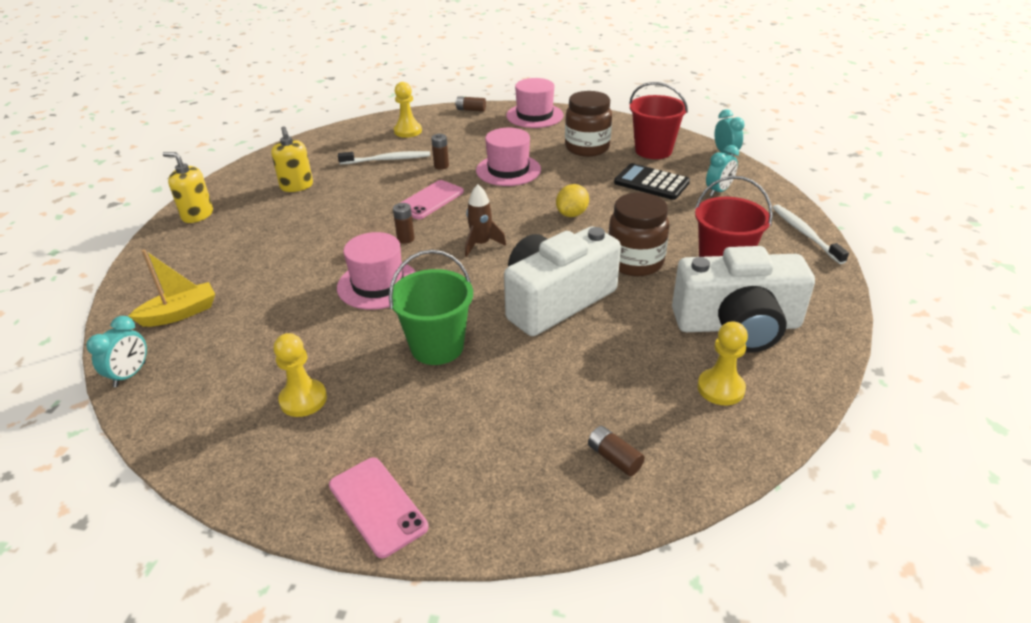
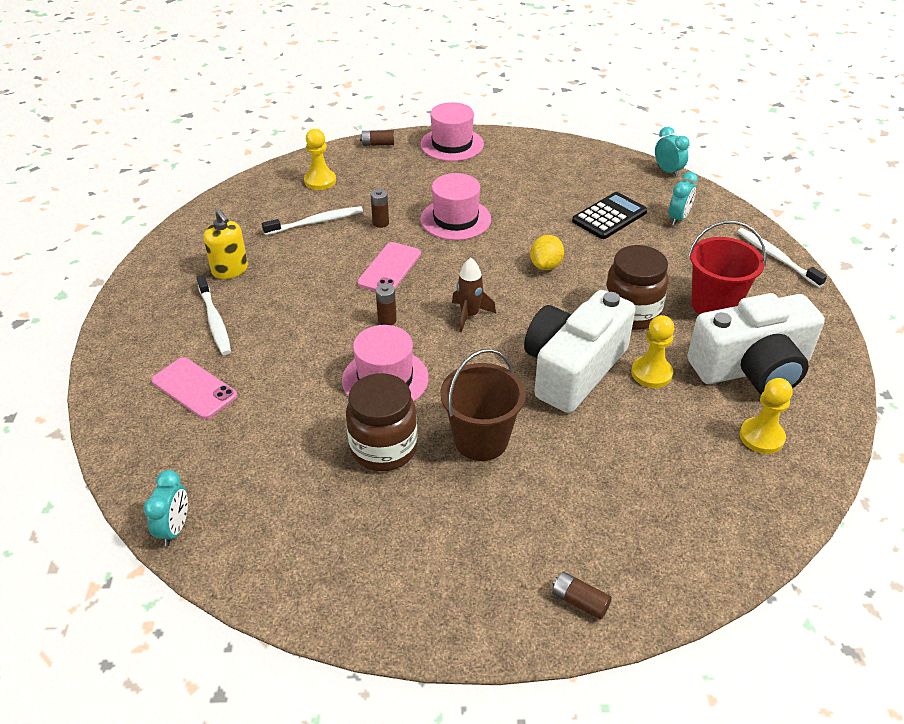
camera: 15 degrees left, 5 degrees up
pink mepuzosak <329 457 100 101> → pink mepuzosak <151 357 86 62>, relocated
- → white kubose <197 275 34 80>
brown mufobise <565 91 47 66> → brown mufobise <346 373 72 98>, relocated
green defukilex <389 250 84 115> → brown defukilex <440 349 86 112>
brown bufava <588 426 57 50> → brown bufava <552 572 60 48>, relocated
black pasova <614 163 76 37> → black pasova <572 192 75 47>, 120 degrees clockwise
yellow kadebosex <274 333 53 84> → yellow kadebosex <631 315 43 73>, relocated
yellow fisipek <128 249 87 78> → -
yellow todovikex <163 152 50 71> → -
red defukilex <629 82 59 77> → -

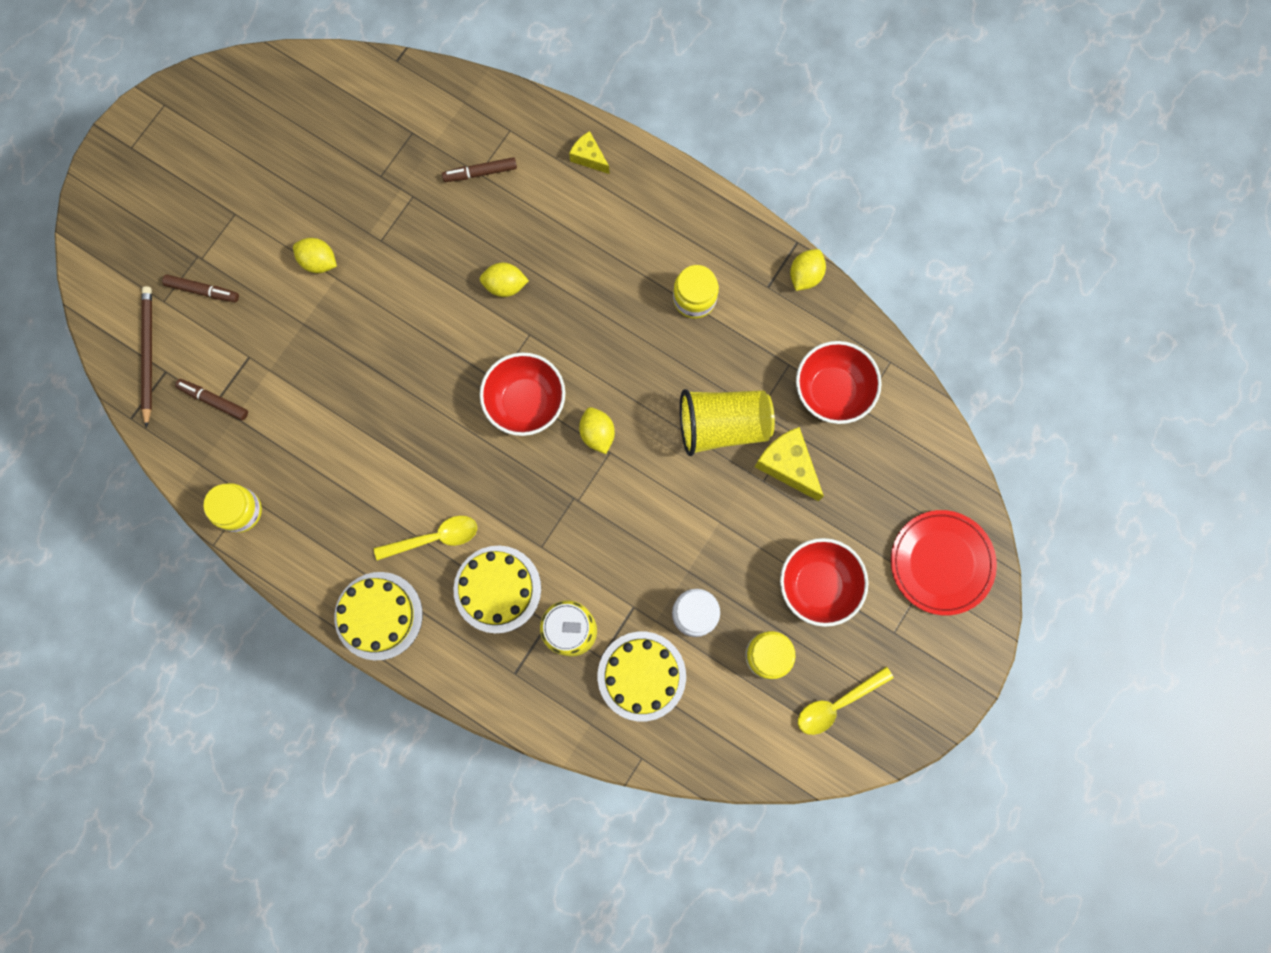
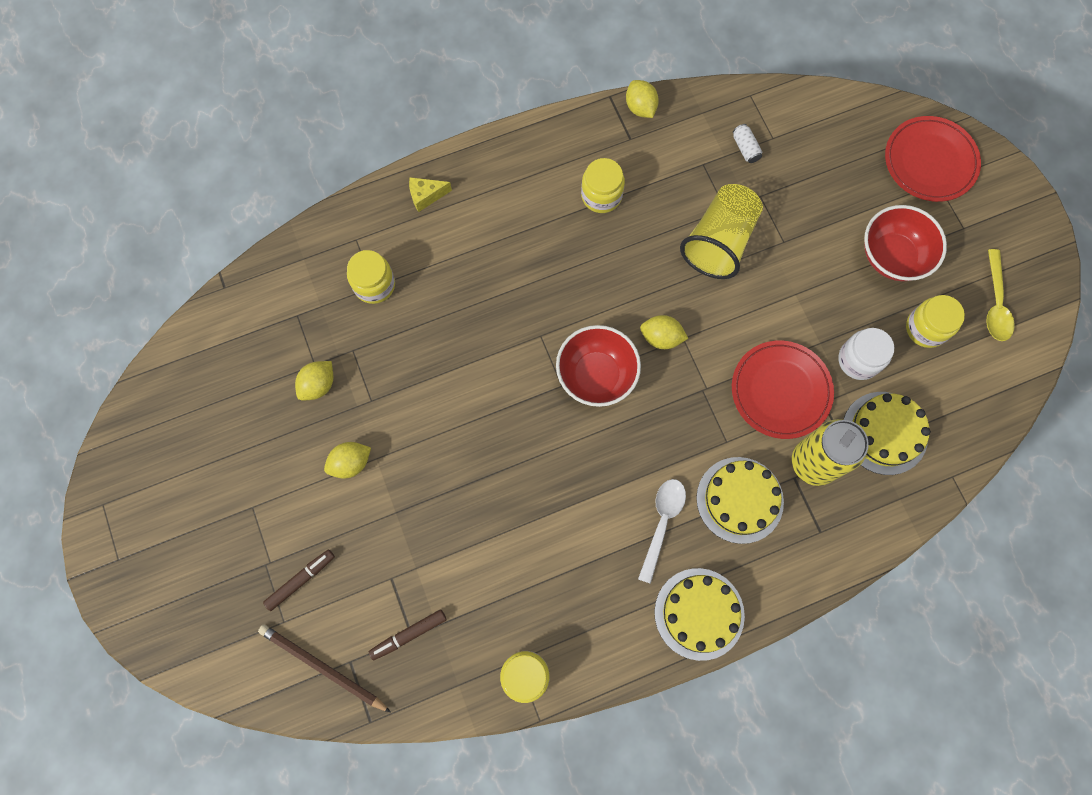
camera: 55 degrees left, 5 degrees down
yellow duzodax <480 262 49 35> → yellow duzodax <295 361 38 39>, relocated
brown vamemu <442 157 75 25> → yellow mufobise <347 250 48 54>
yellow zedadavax <374 516 103 45> → white zedadavax <638 479 48 105>
- → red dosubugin <732 341 102 98>
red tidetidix <796 341 86 83> → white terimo <733 124 29 39>
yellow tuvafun <755 427 69 74> → -

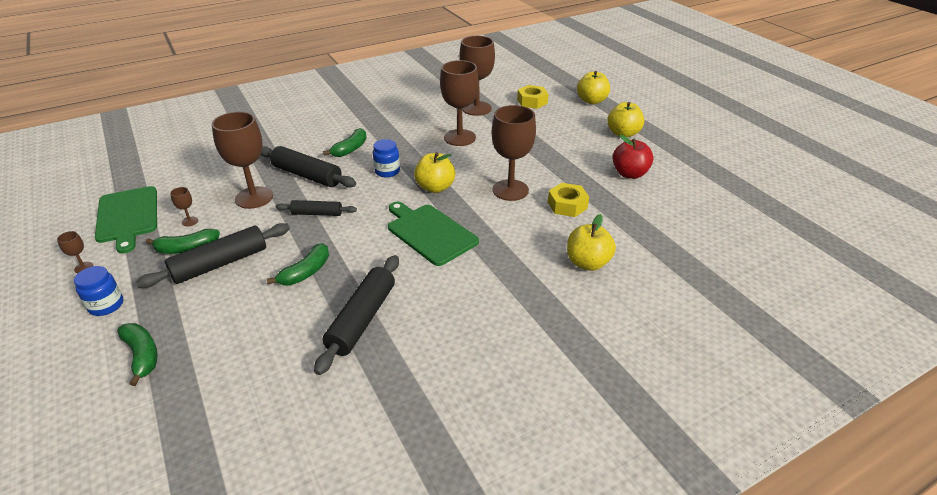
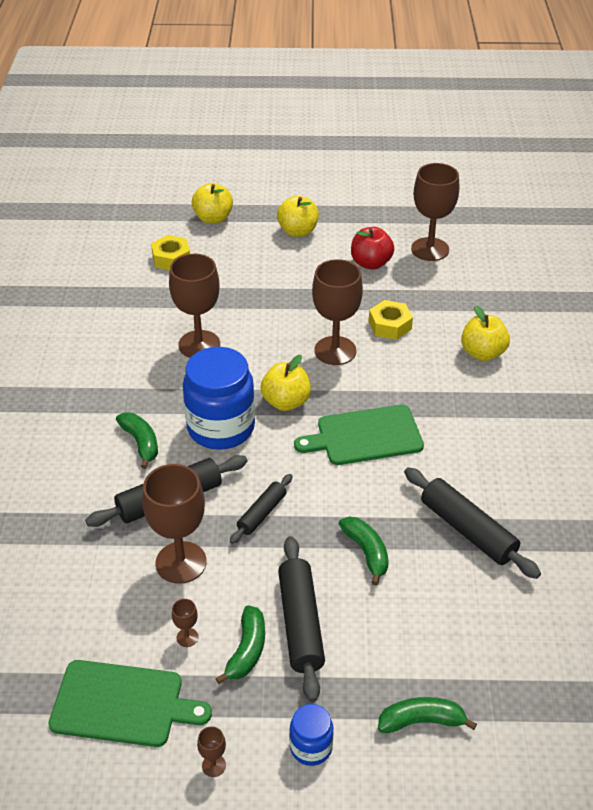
camera: 60 degrees left, 5 degrees up
blue mufobise <373 139 27 38> → blue mufobise <183 347 72 103>, x2.06
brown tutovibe <459 36 36 80> → brown tutovibe <411 163 48 98>, relocated

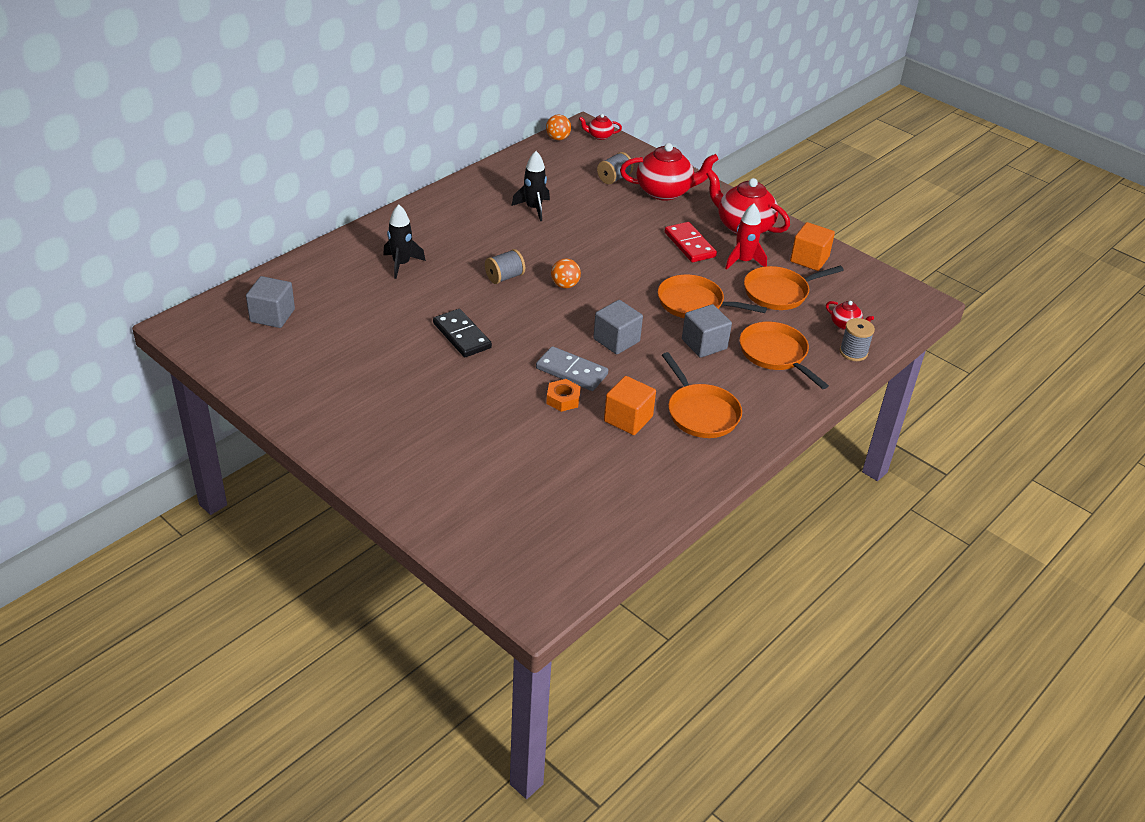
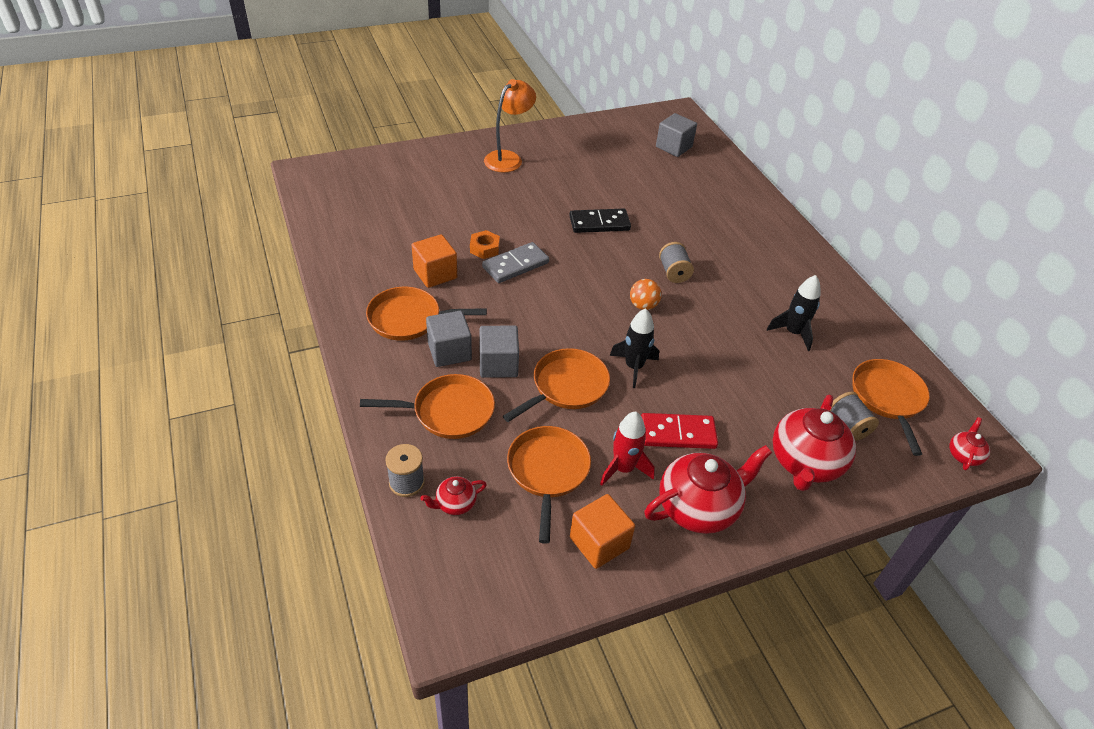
camera: 115 degrees right, 5 degrees up
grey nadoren <593 300 50 54> → grey nadoren <426 311 46 56>, relocated
- → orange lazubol <484 79 52 94>
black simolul <383 204 43 75> → black simolul <610 308 49 80>, relocated
- → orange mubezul <853 359 77 97>
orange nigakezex <546 115 25 25> → -

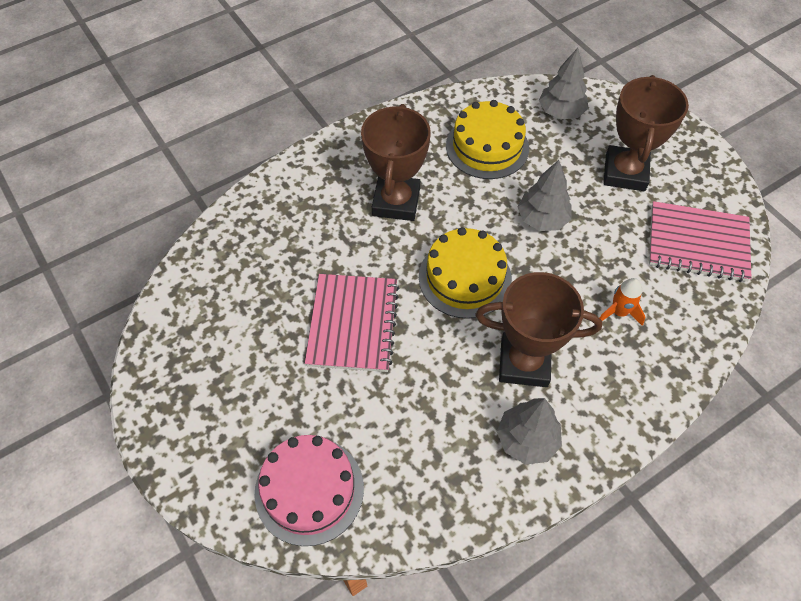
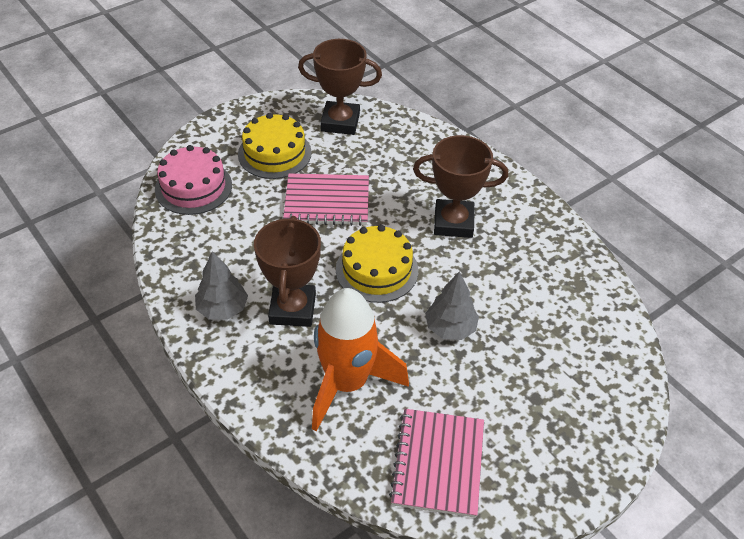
camera: 85 degrees right, 10 degrees down
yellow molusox <446 100 83 79> → yellow molusox <238 113 74 66>, relocated
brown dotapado <603 75 86 116> → brown dotapado <298 39 84 96>, relocated
orange simolul <600 278 46 48> → orange simolul <312 288 97 144>, x2.48
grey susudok <539 48 49 71> → -

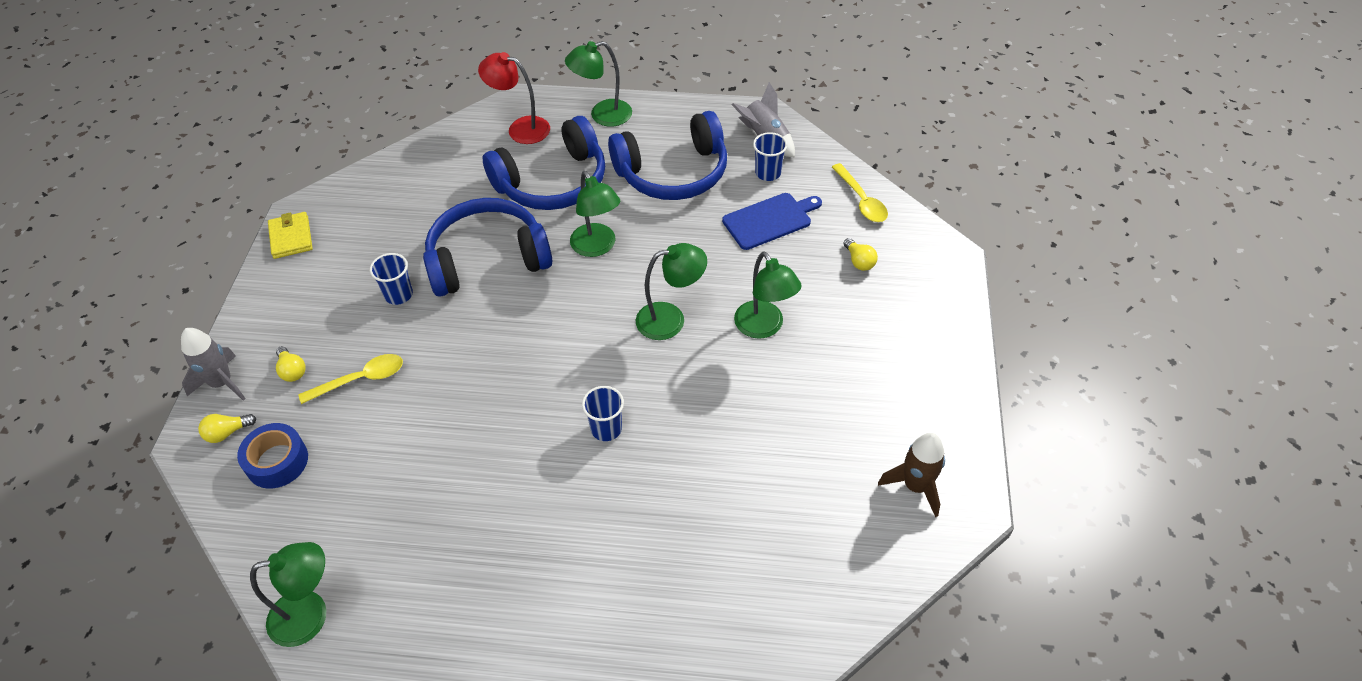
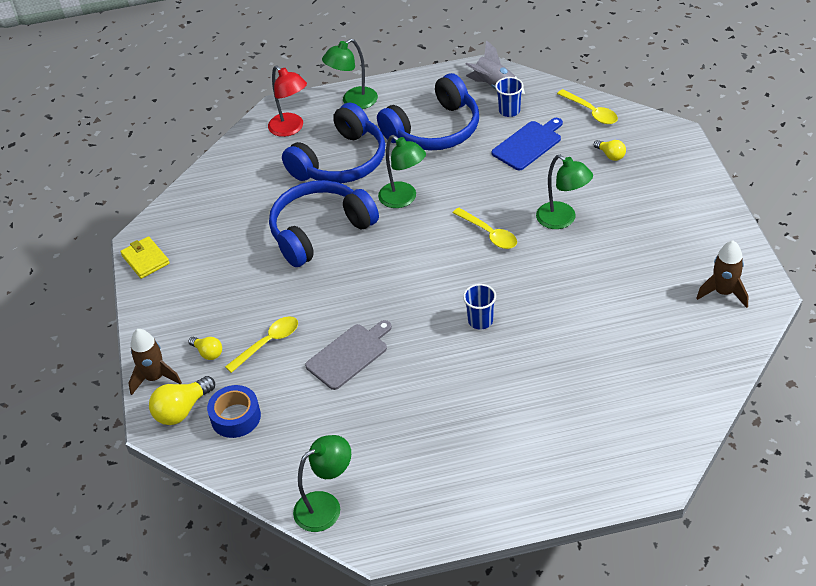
camera: 15 degrees left, 5 degrees down
grey simolul <181 328 65 73> → brown simolul <128 329 54 66>
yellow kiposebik <198 414 58 29> → yellow kiposebik <149 376 66 49>, x1.68
red lazubol <478 52 72 92> → red lazubol <268 66 39 71>, 135 degrees counterclockwise
- → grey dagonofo <305 320 87 70>
green lazubol <636 243 71 97> → yellow zedadavax <453 208 64 41>
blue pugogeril <370 253 43 52> → -

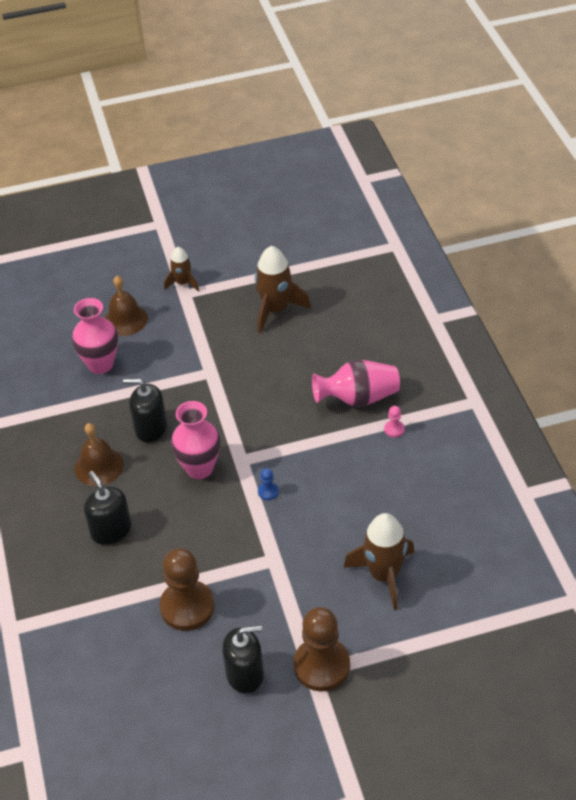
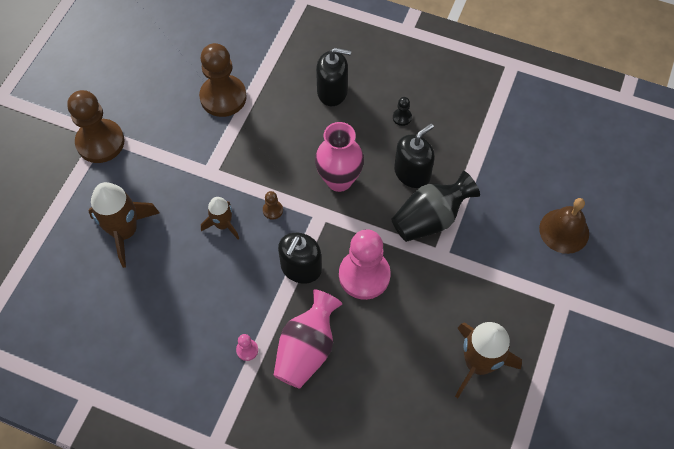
camera: 125 degrees right, 15 degrees up
brown simolul <164 247 35 44> → brown simolul <201 197 38 43>, relocated
blue kadebosex <258 468 21 32> → brown kadebosex <263 191 20 29>
black todovikex <222 625 42 69> → black todovikex <278 233 44 51>, relocated
- → pink kadebosex <339 229 52 71>
- → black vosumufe <391 171 89 71>
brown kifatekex <74 423 50 63> → black kadebosex <393 97 19 29>
pink vosumufe <72 298 46 76> → -

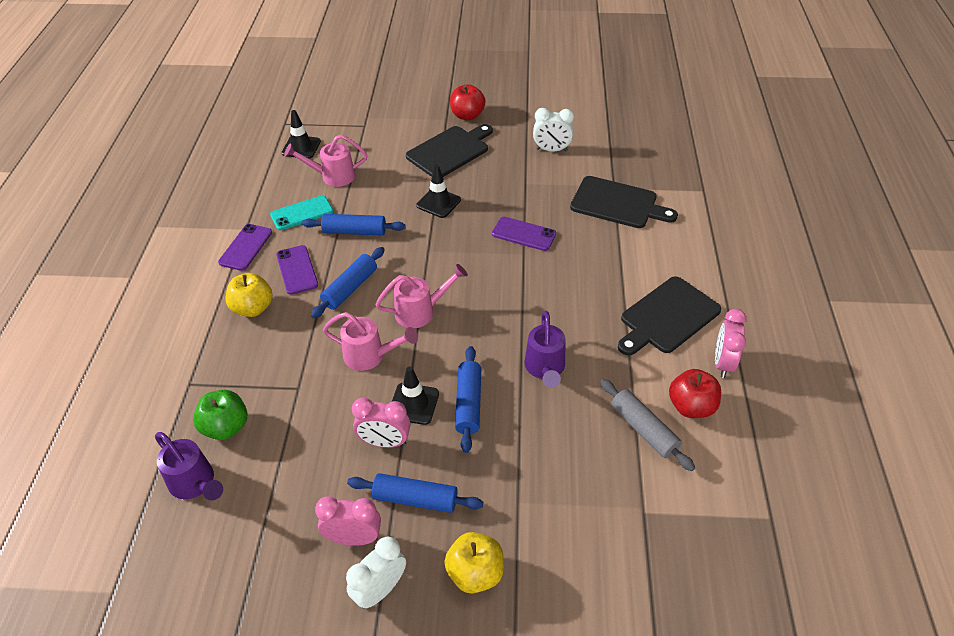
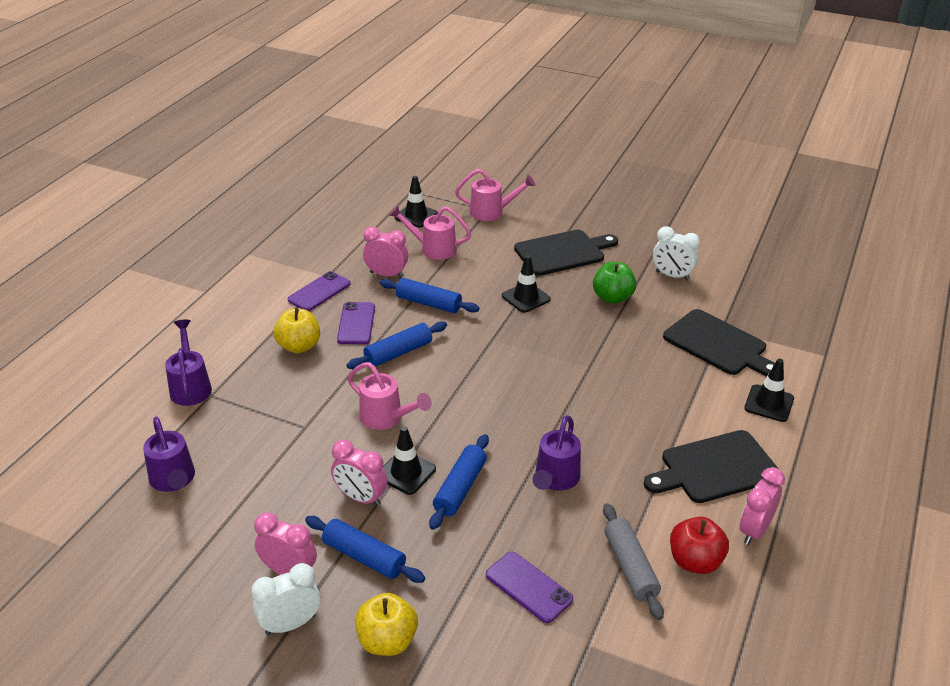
camera: 20 degrees right, 10 degrees down
- → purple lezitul <165 319 47 87>
turquoise mepuzosak <270 195 63 35> → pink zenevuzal <363 227 45 51>
pink lezitul <375 264 93 64> → pink lezitul <455 169 81 52>, relocated
purple mepuzosak <492 217 64 34> → purple mepuzosak <486 552 87 71>, relocated
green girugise <193 390 54 50> → green girugise <593 262 44 42>, relocated
- → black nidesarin <744 359 50 63>
red girugise <450 84 36 36> → -

